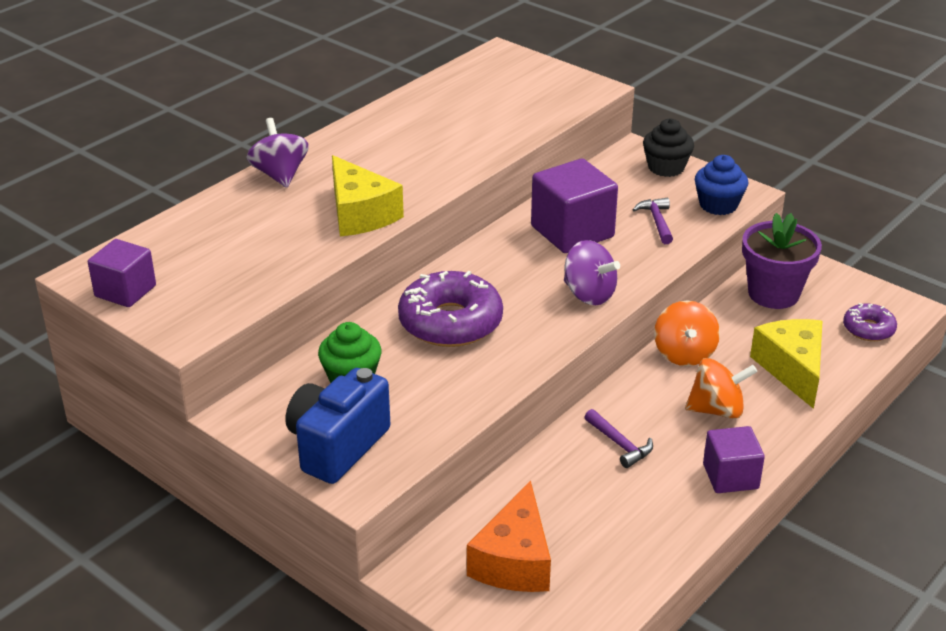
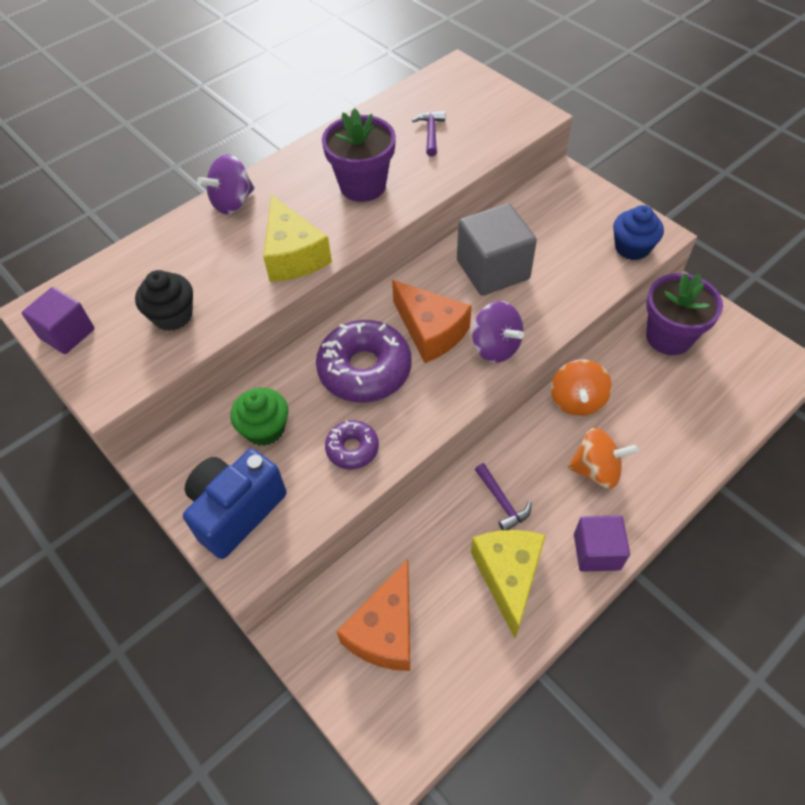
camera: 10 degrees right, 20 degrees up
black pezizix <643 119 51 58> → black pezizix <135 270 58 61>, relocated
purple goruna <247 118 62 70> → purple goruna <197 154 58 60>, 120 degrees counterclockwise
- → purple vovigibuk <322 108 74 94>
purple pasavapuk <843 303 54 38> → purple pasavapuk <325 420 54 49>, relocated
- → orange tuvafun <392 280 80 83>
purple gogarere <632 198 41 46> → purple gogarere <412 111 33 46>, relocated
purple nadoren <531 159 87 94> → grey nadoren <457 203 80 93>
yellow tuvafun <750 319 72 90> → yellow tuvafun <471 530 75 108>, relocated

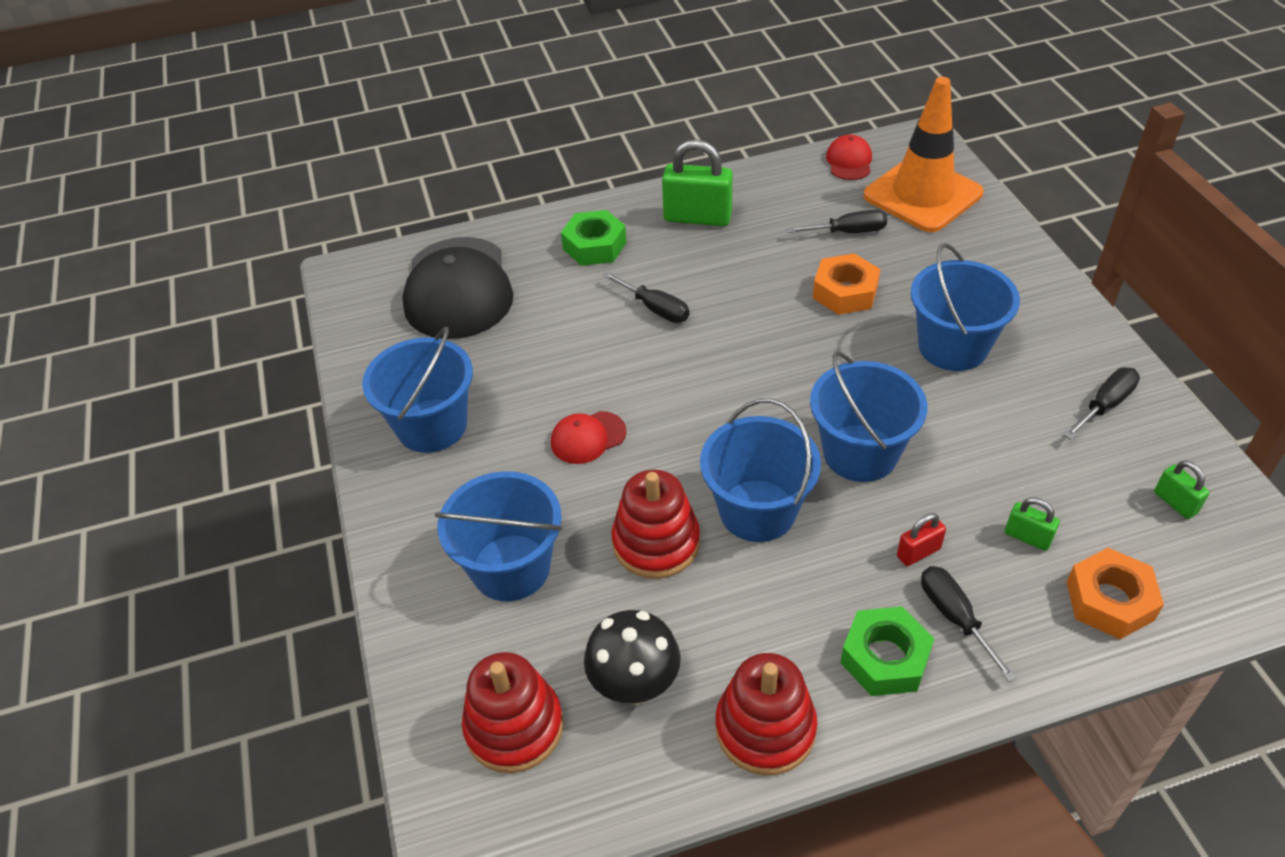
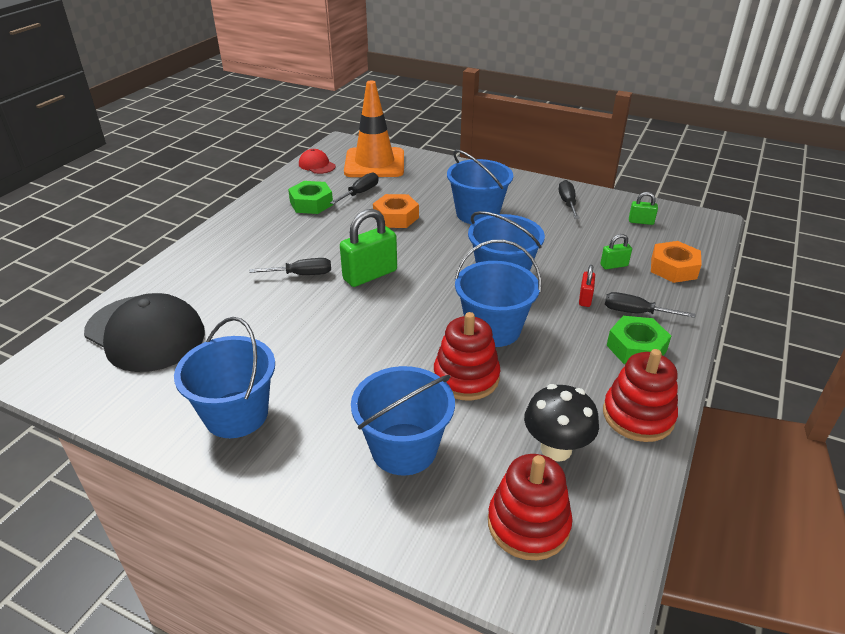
camera: 50 degrees left, 10 degrees down
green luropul <561 210 66 56> → green luropul <288 181 45 33>, relocated
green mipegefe <662 140 71 86> → green mipegefe <340 209 57 78>, relocated
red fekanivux <551 411 75 53> → -

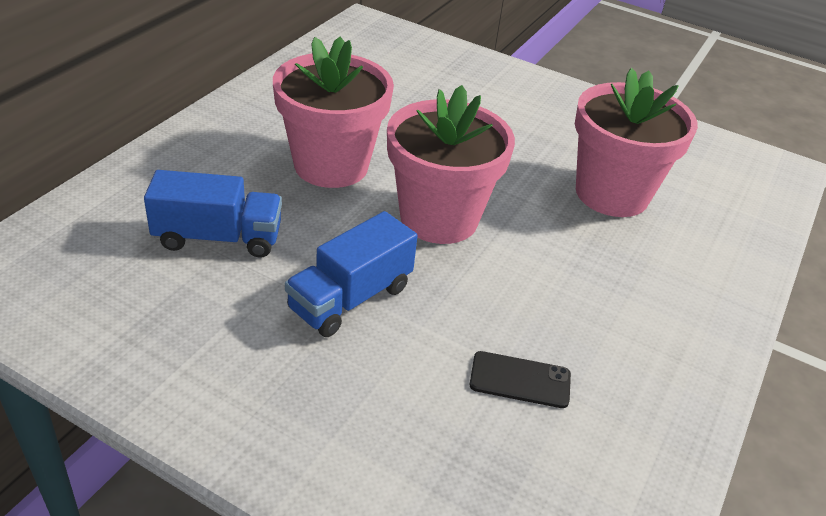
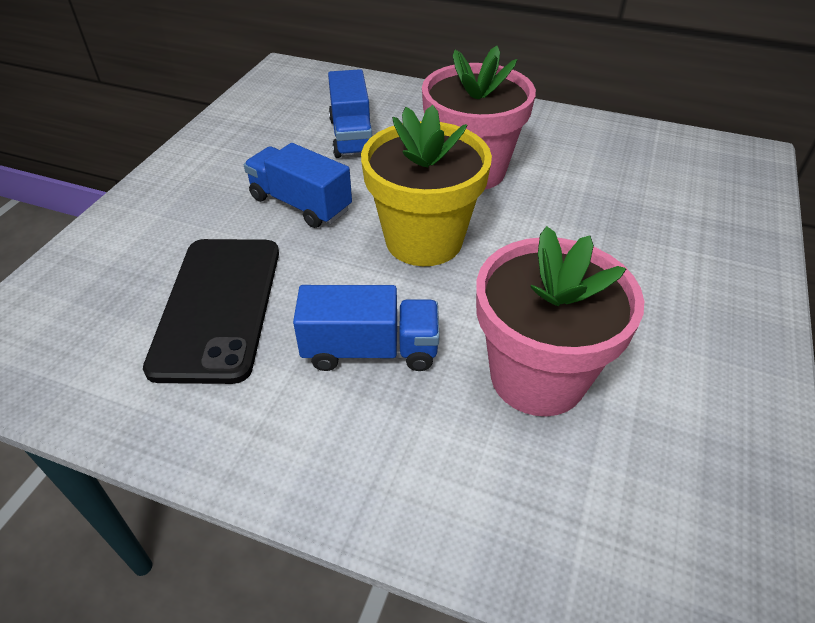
camera: 85 degrees right, 5 degrees up
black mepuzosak <470 351 101 57> → black mepuzosak <143 239 136 145>, x2.16
- → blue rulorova <293 285 146 86>
pink vovigibuk <387 85 128 159> → yellow vovigibuk <361 105 131 161>

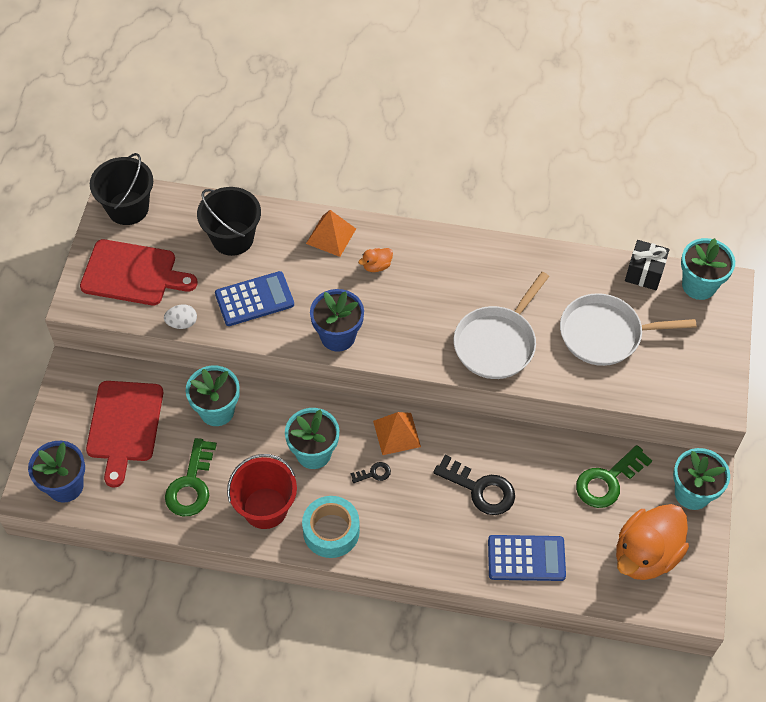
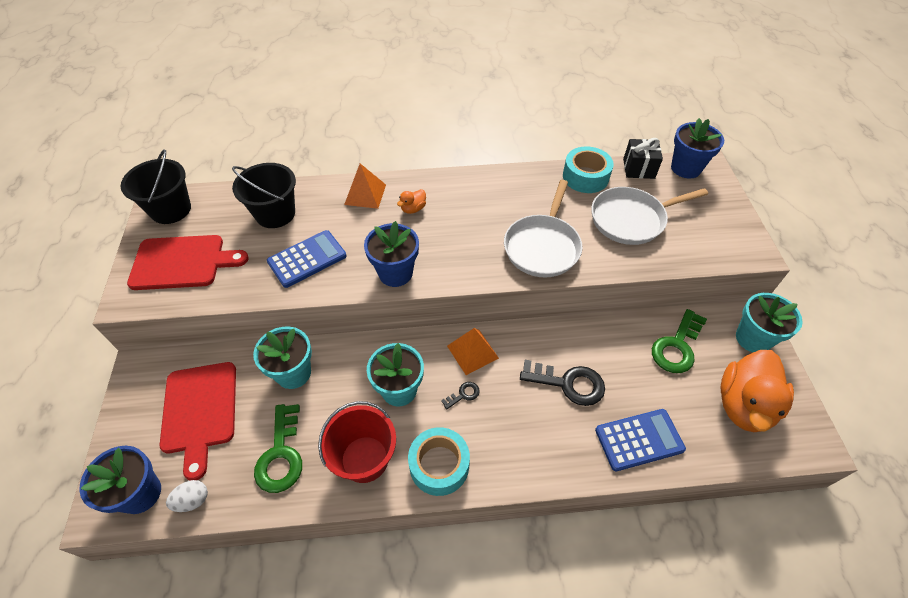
camera: 15 degrees left, 5 degrees down
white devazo <164 304 33 25> → white devazo <166 480 42 32>, relocated
- → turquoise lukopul <563 147 51 46>
turquoise vovigibuk <681 238 54 62> → blue vovigibuk <671 118 53 61>

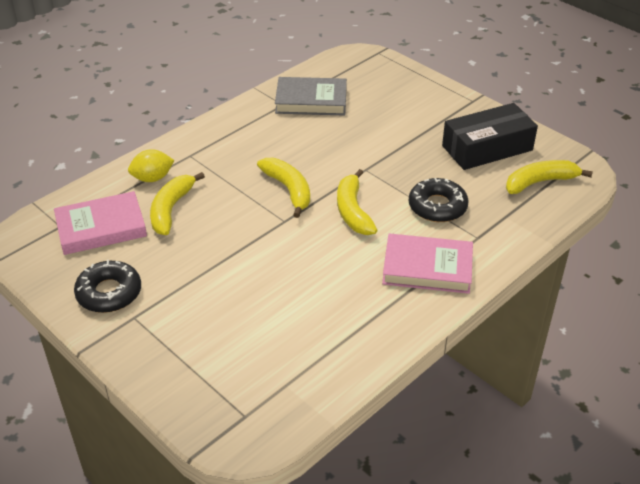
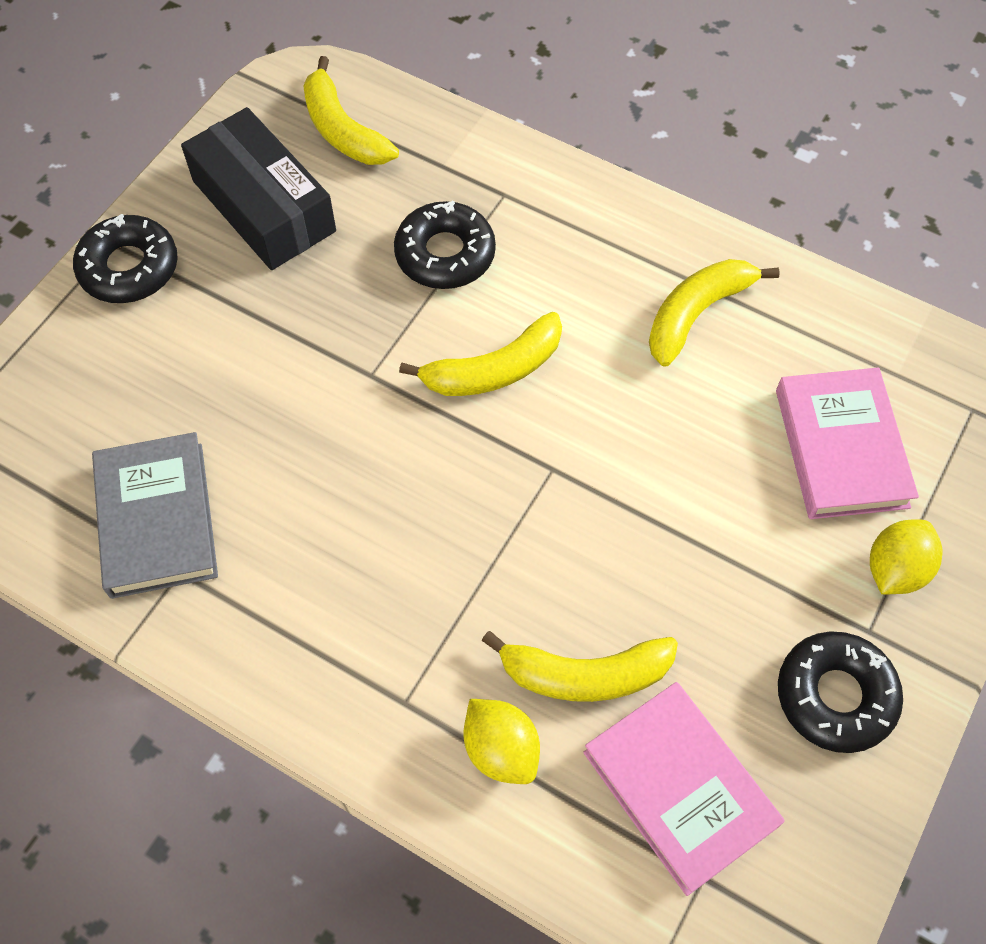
camera: 105 degrees left, 20 degrees up
- → black pasavapuk <73 214 105 89>
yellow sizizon <257 158 53 60> → yellow sizizon <649 259 131 108>, relocated
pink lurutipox <382 234 91 60> → pink lurutipox <776 368 143 151>, relocated
- → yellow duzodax <870 519 72 75>

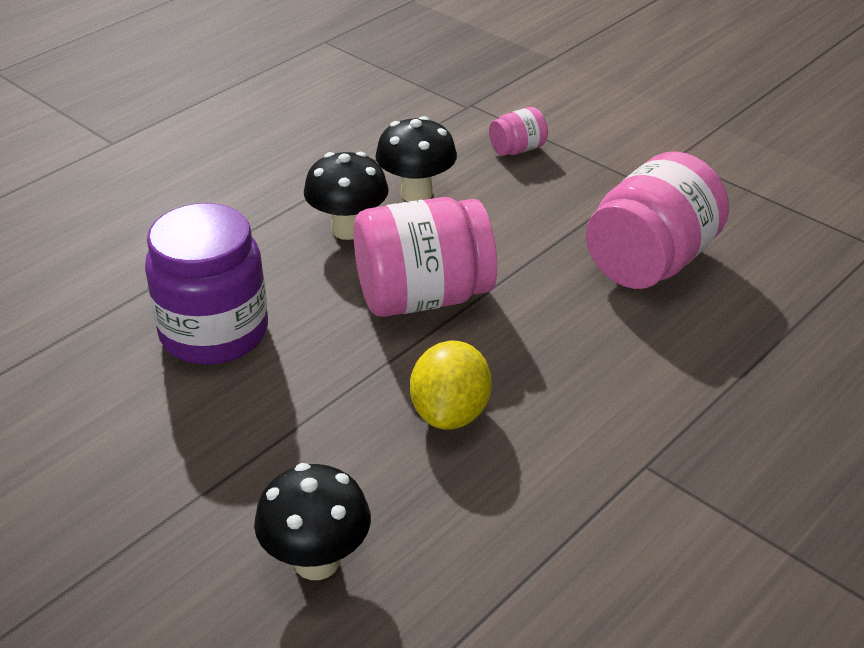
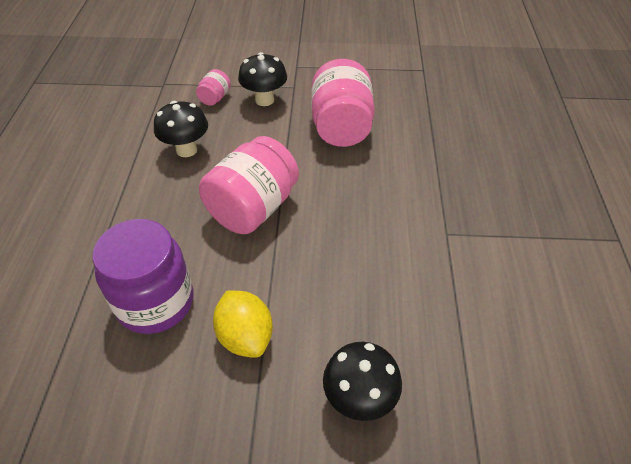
camera: 40 degrees left, 10 degrees up
yellow duzodax <410 341 82 89> → yellow duzodax <213 290 60 68>, relocated
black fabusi <304 152 85 88> → black fabusi <238 52 49 54>, relocated

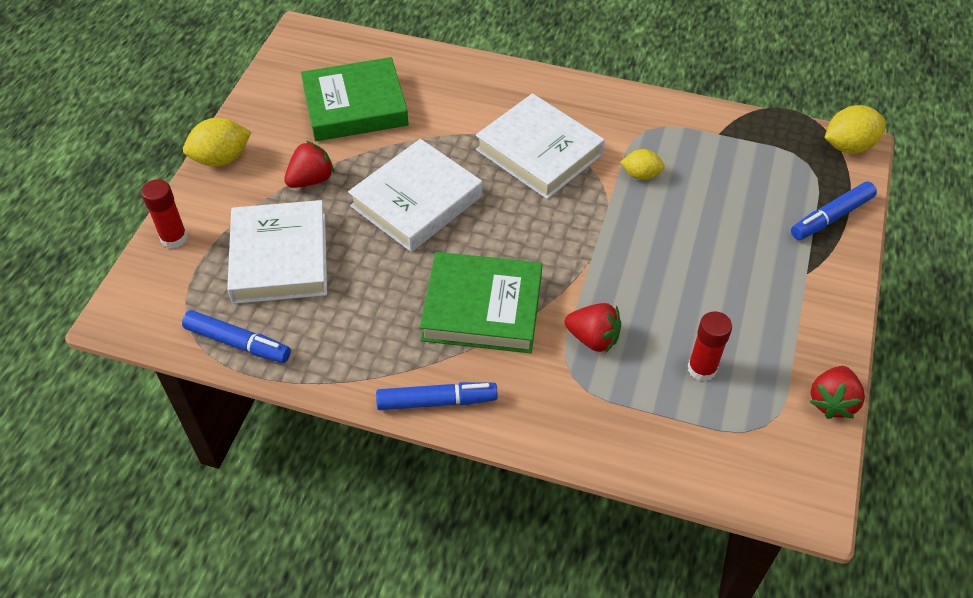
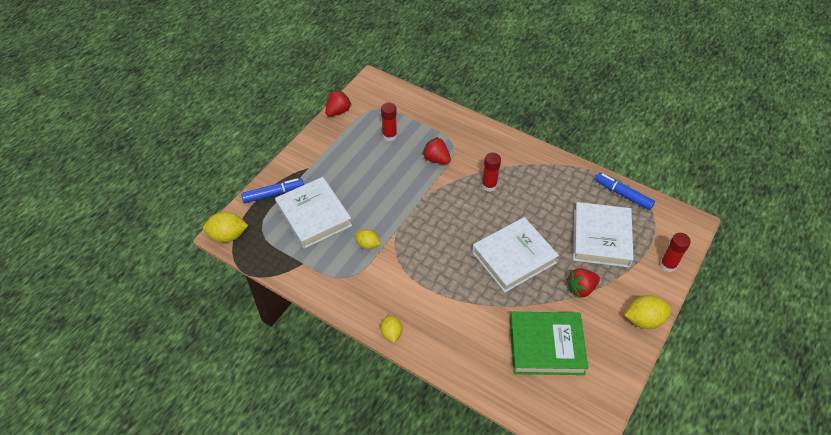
camera: 165 degrees left, 0 degrees up
white lurutipox <476 93 129 106> → white lurutipox <275 177 77 72>, relocated
- → yellow duzodax <381 315 21 28>
green lurutipox <420 252 122 101> → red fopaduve <482 152 19 40>
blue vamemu <376 382 122 28> → -

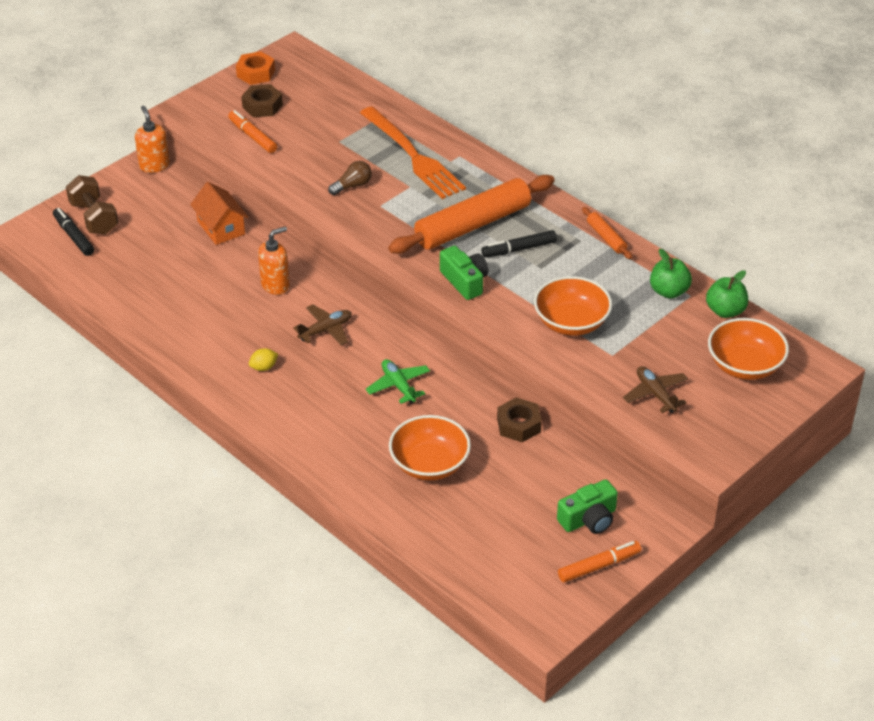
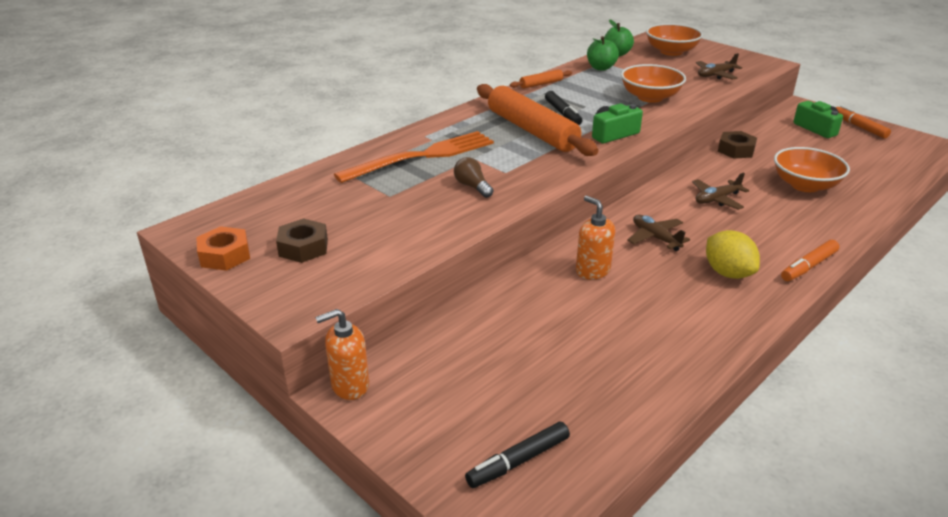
camera: 90 degrees left, 10 degrees down
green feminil <366 359 64 45> → brown feminil <692 173 57 37>
yellow duzodax <249 348 29 23> → yellow duzodax <706 230 54 49>, x1.87
orange vamemu <228 110 49 43> → orange vamemu <781 240 58 41>, relocated
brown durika <66 175 52 60> → -
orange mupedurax <190 182 59 63> → -

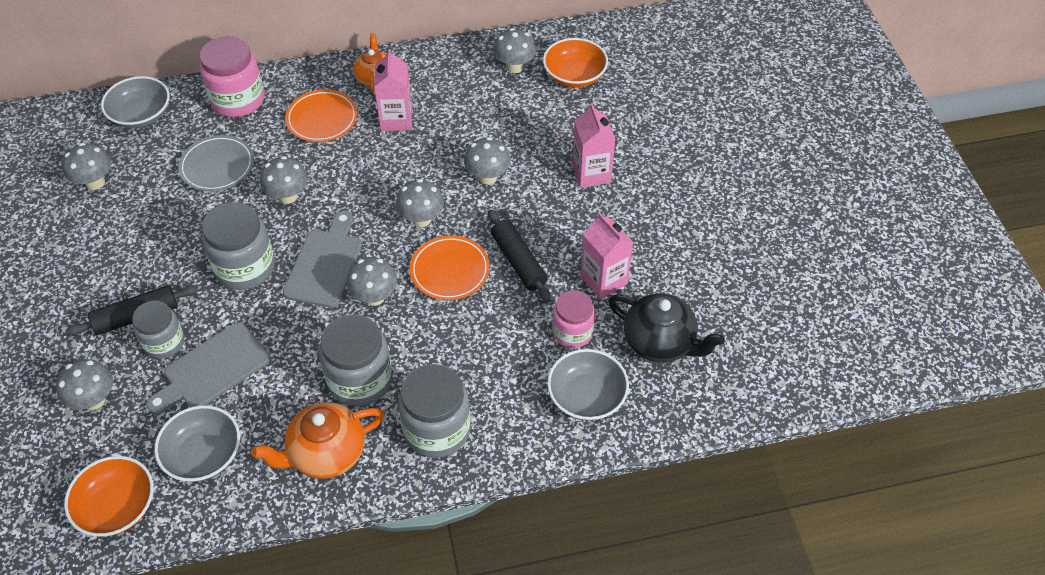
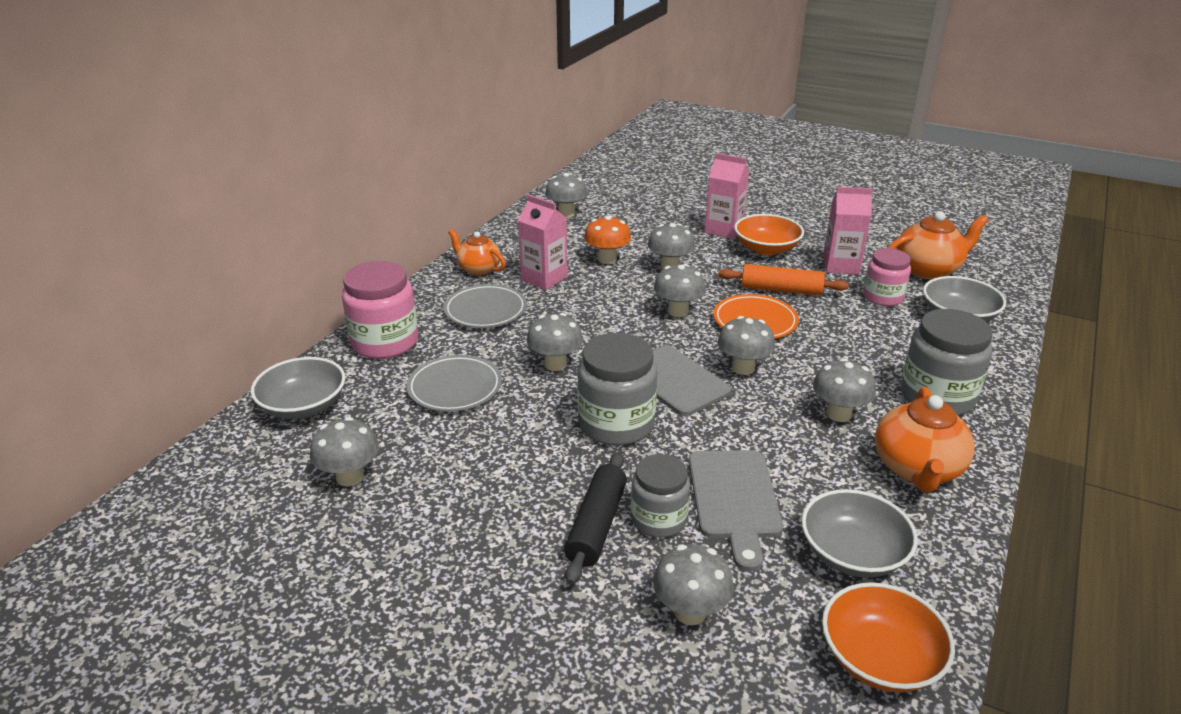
camera: 50 degrees left, 20 degrees down
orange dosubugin <285 90 73 52> → grey dosubugin <444 284 83 44>
- → orange fabusi <584 215 47 49>
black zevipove <488 210 63 93> → orange zevipove <718 264 131 32>
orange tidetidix <543 38 65 49> → orange tidetidix <734 214 70 41>, relocated
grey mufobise <319 314 74 92> → grey fabusi <813 358 63 64>
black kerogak <608 293 117 70> → orange kerogak <888 211 101 68>

